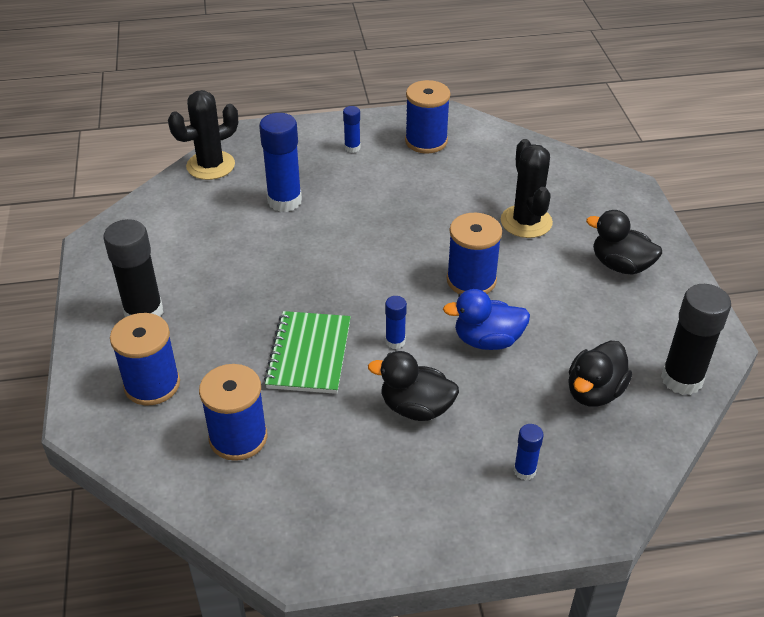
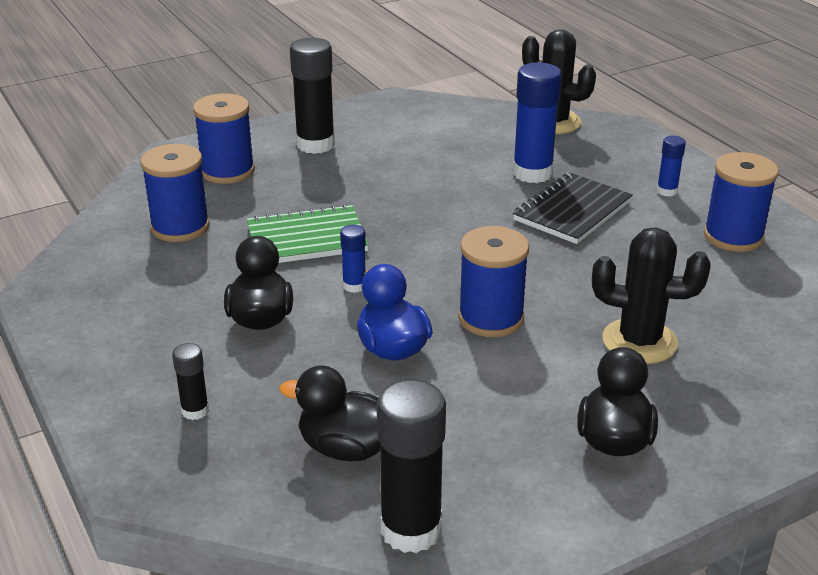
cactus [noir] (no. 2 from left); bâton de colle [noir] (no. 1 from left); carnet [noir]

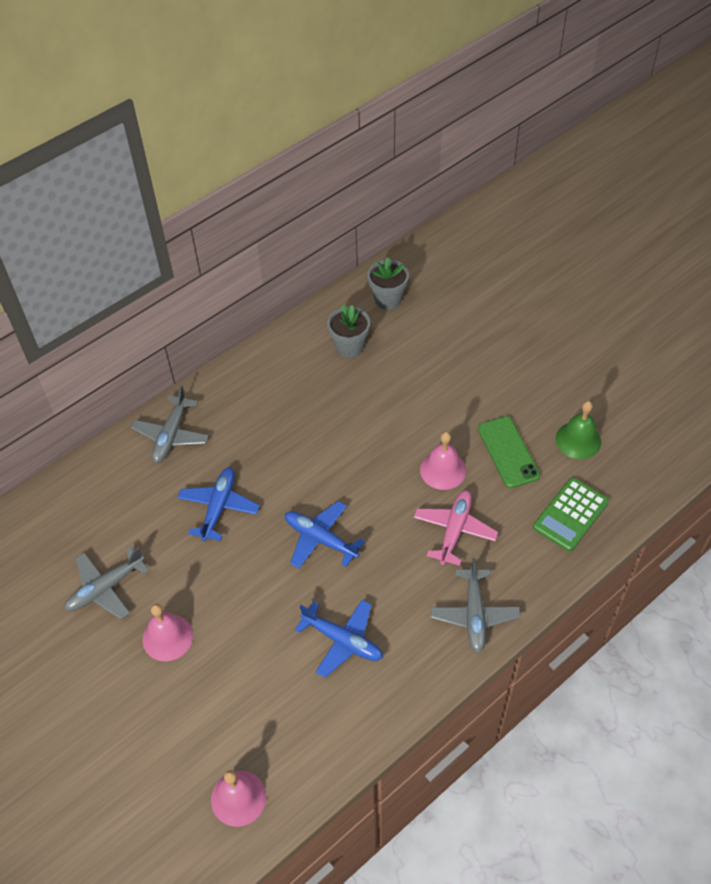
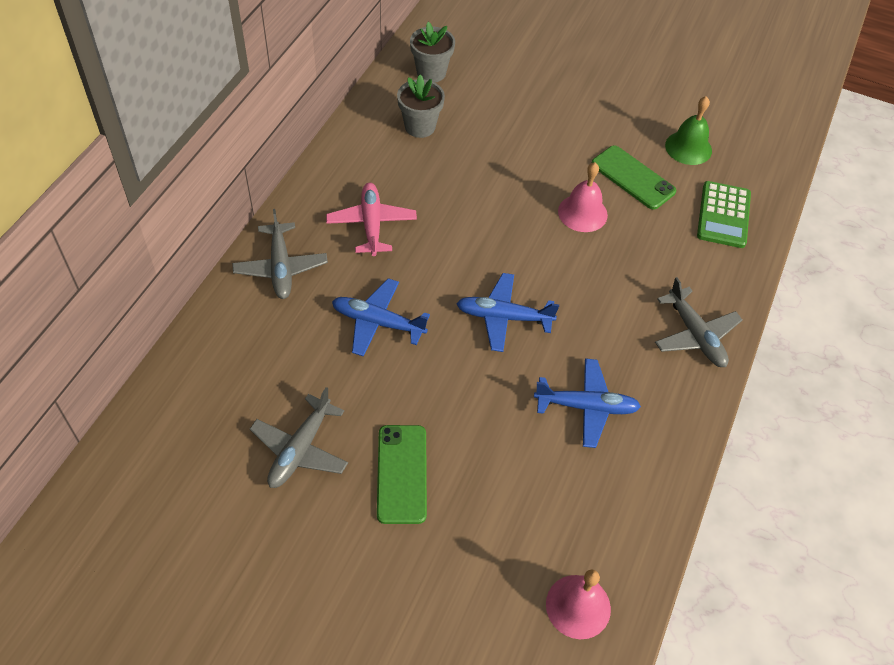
avion [bleu] (no. 1 from left); avion [rose]; téléphone [vert] (no. 1 from left)

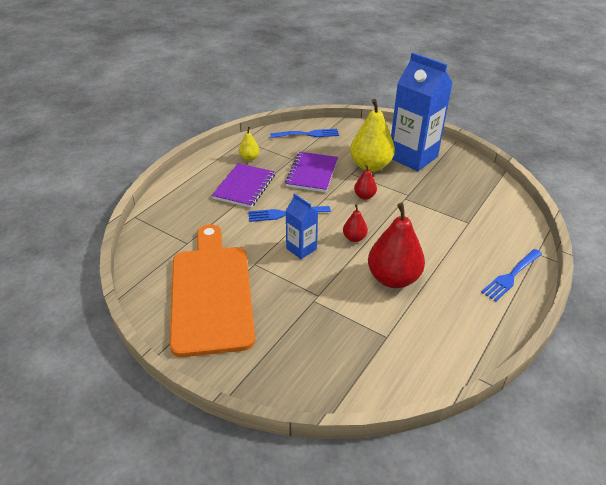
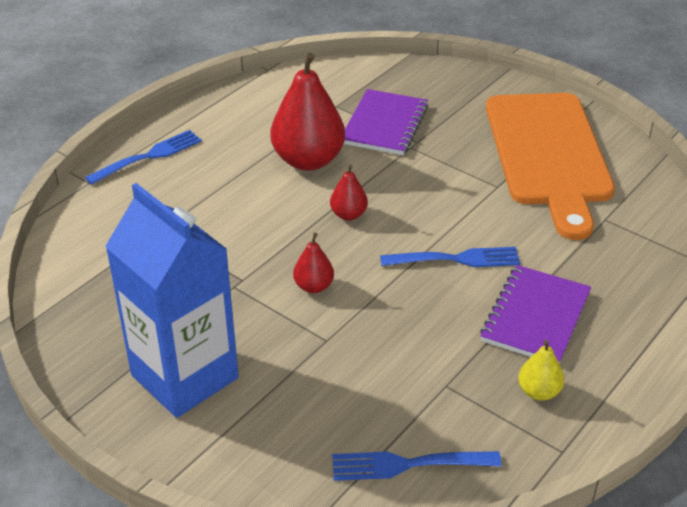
poire [jaune] (no. 2 from left in the first image); carnet [violet] (no. 1 from left); brique de lait [bleu] (no. 1 from left in the first image)

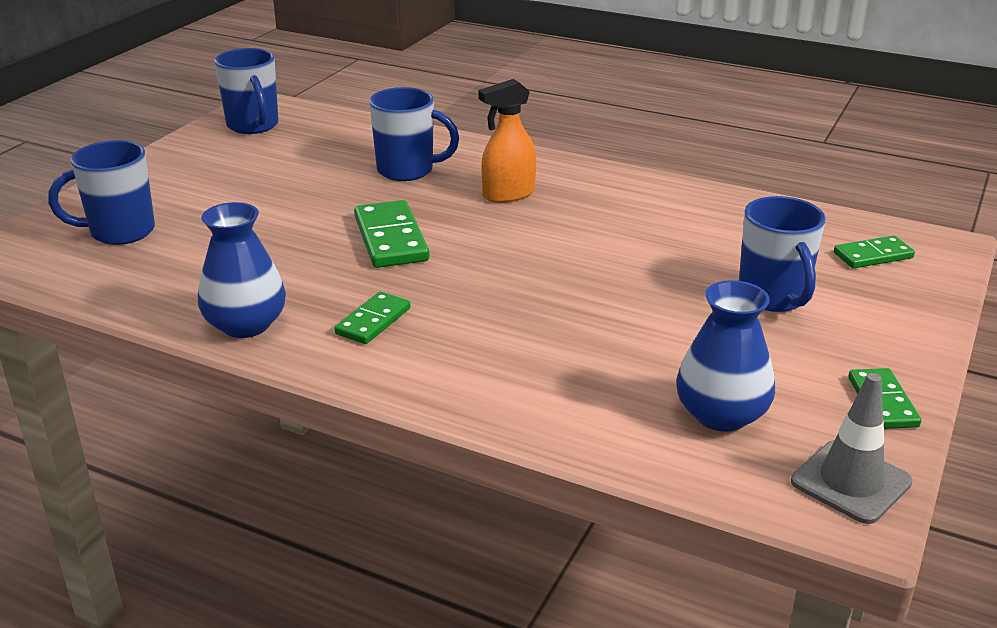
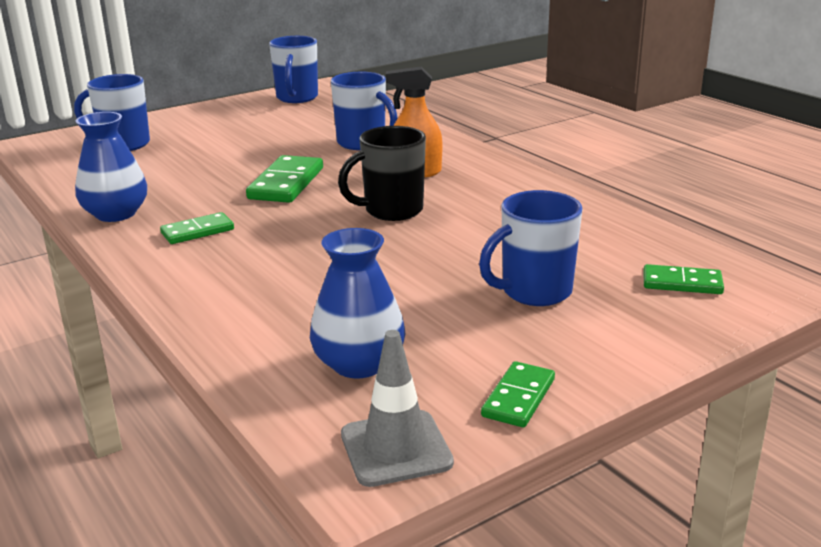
tasse [bleu] (no. 4 from left); tasse [noir]

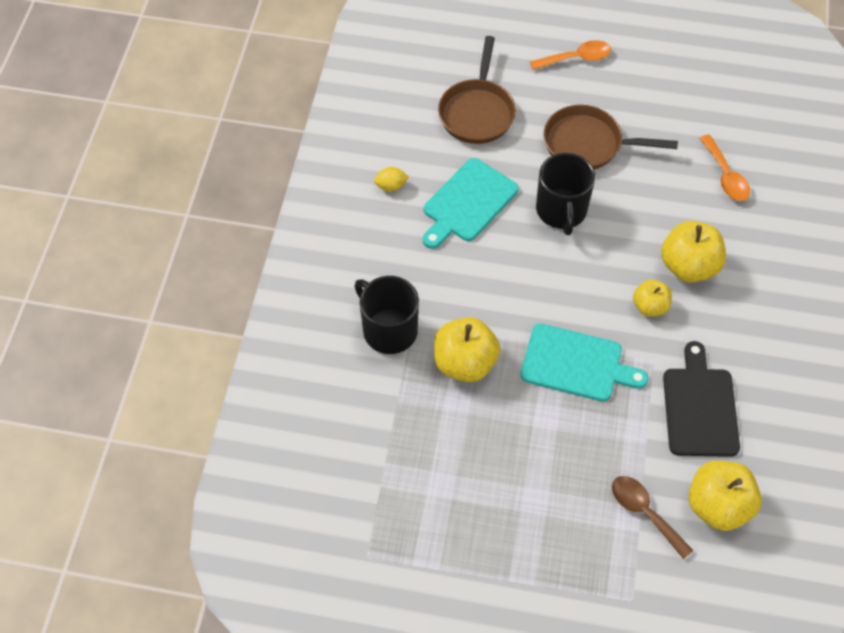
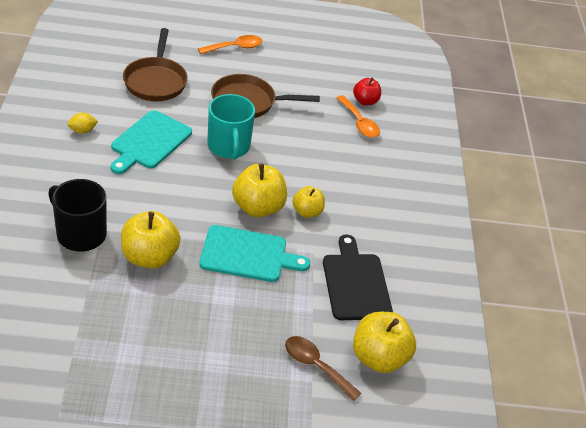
tasse [turquoise]; pomme [jaune] (no. 2 from left); pomme [rouge]

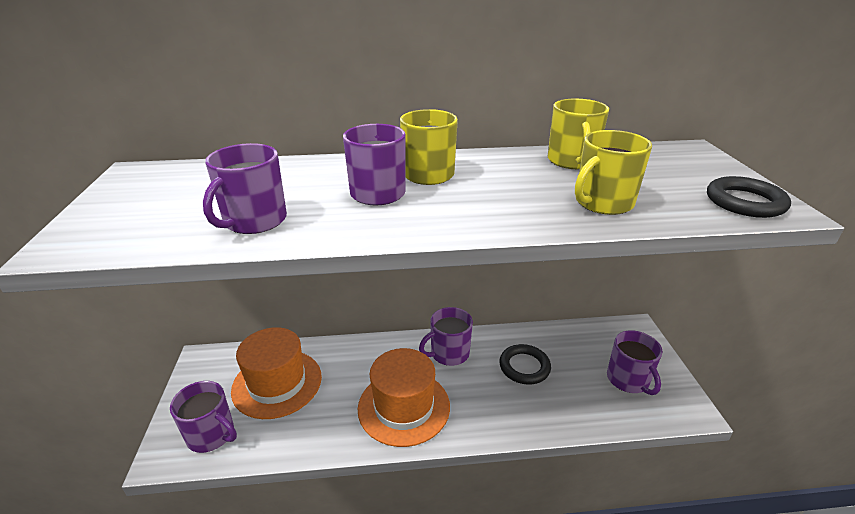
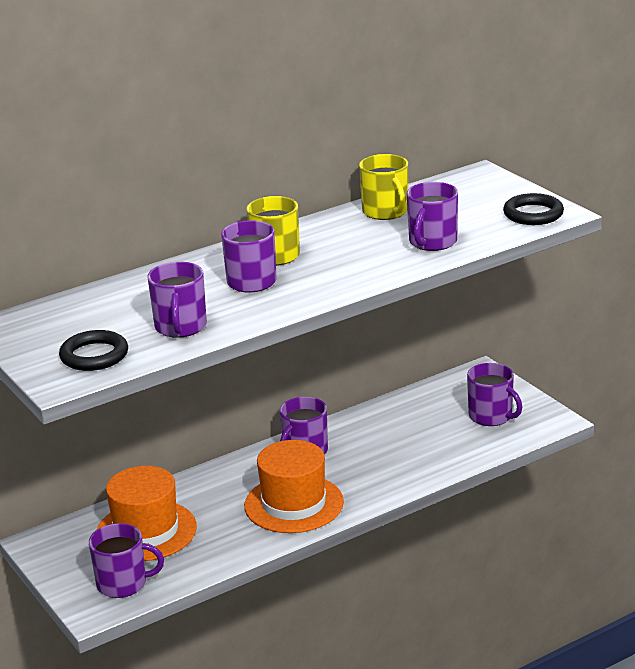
tasse [violet] (no. 5 from left); anneau [noir] (no. 1 from left)

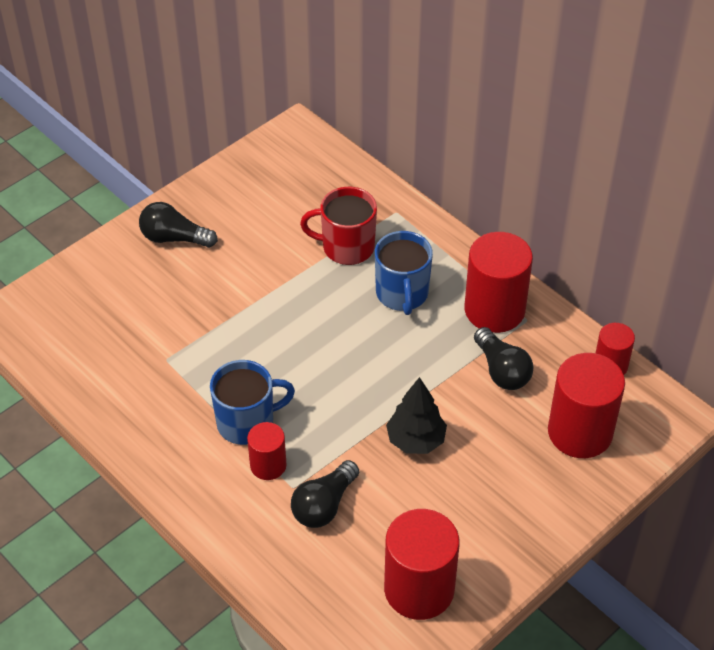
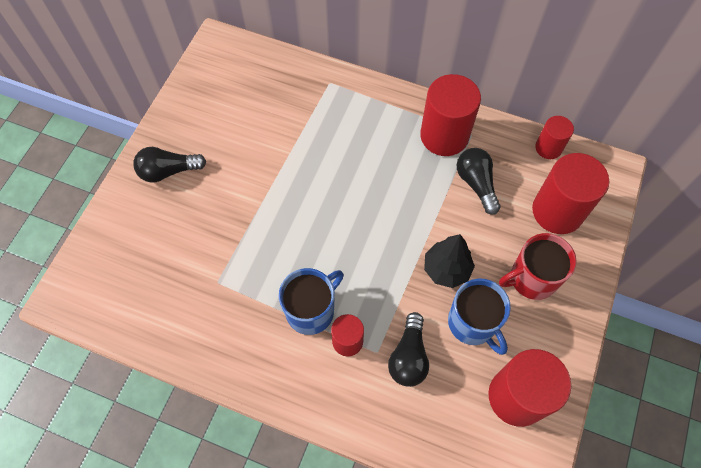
tasse [rouge]; tasse [bleu] (no. 2 from left); ampoule [noir] (no. 3 from left)

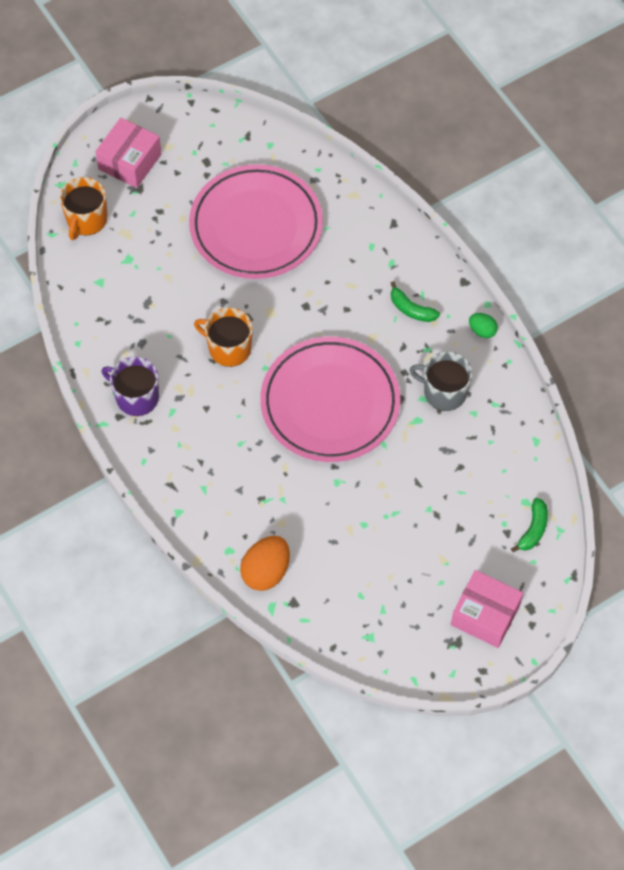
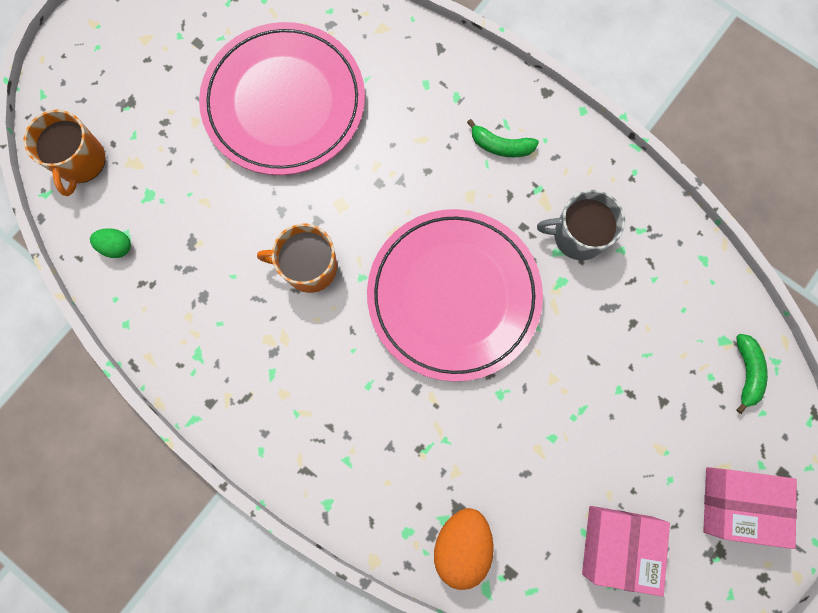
boîte [rose] (no. 1 from left); œuf [vert]; tasse [violet]

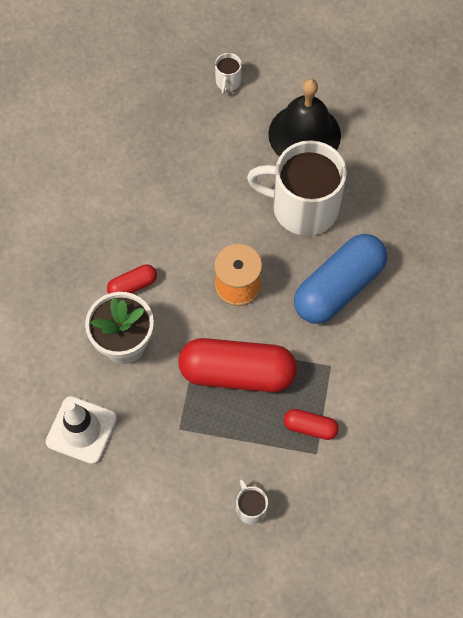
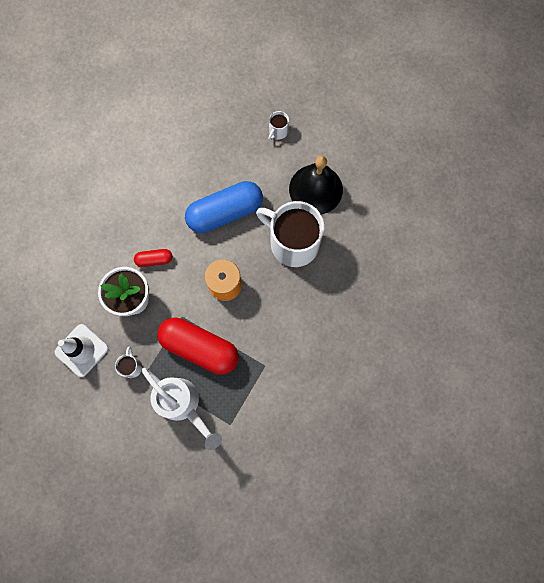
gélule [bleu]; gélule [rouge] (no. 3 from left in the first image); tasse [blanc] (no. 1 from left); arrosoir [blanc]

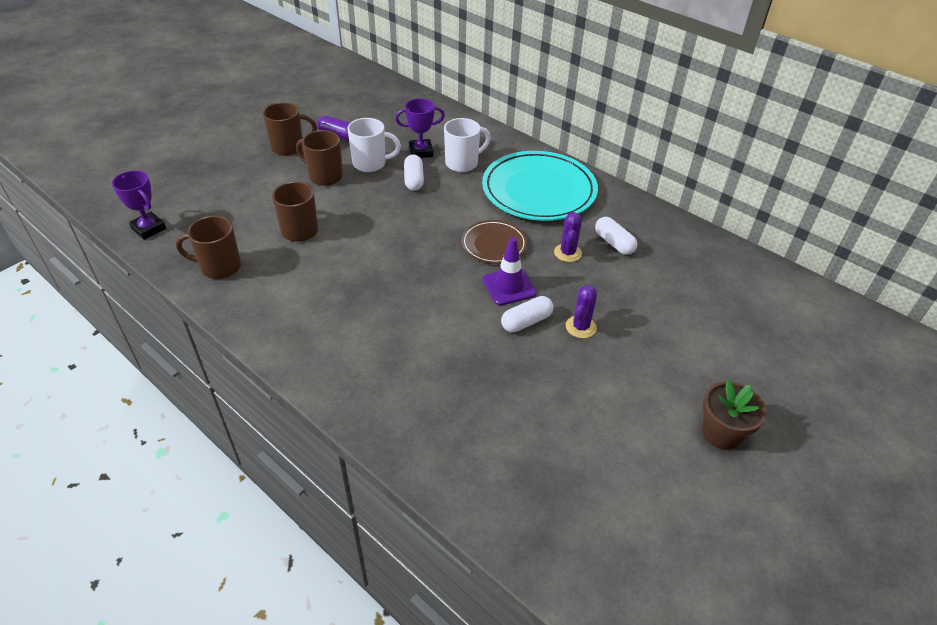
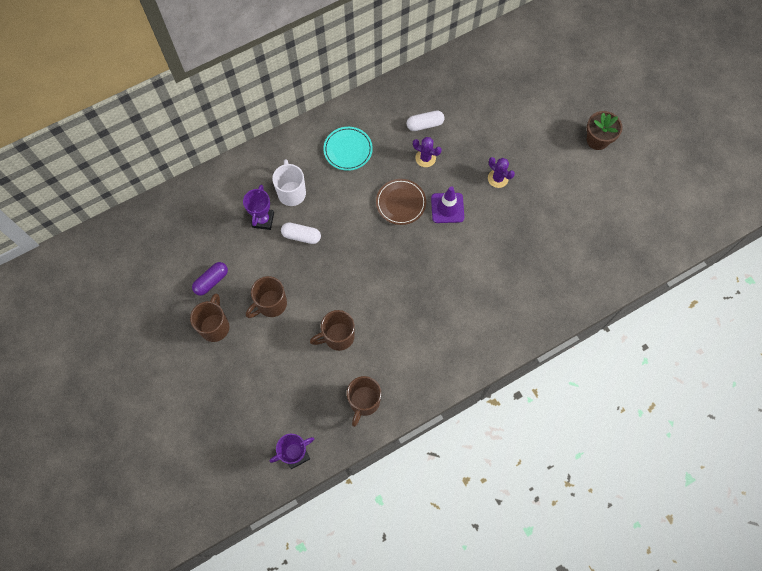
tasse [blanc] (no. 1 from left in the first image); assiette [turquoise]; gélule [blanc] (no. 2 from left in the first image)

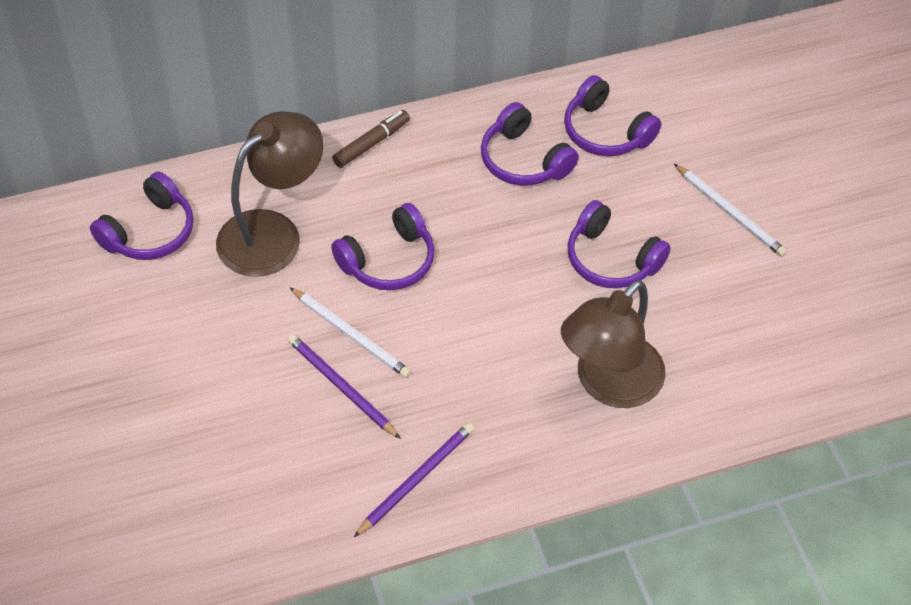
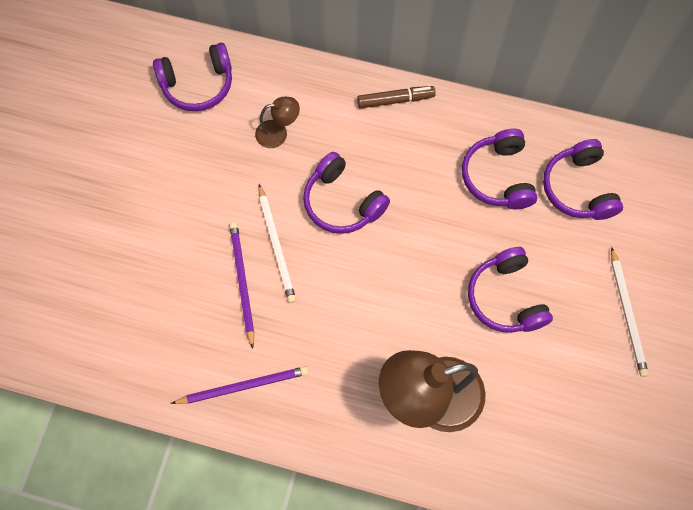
lampe [marron] (no. 1 from left); casque audio [violet] (no. 2 from left)

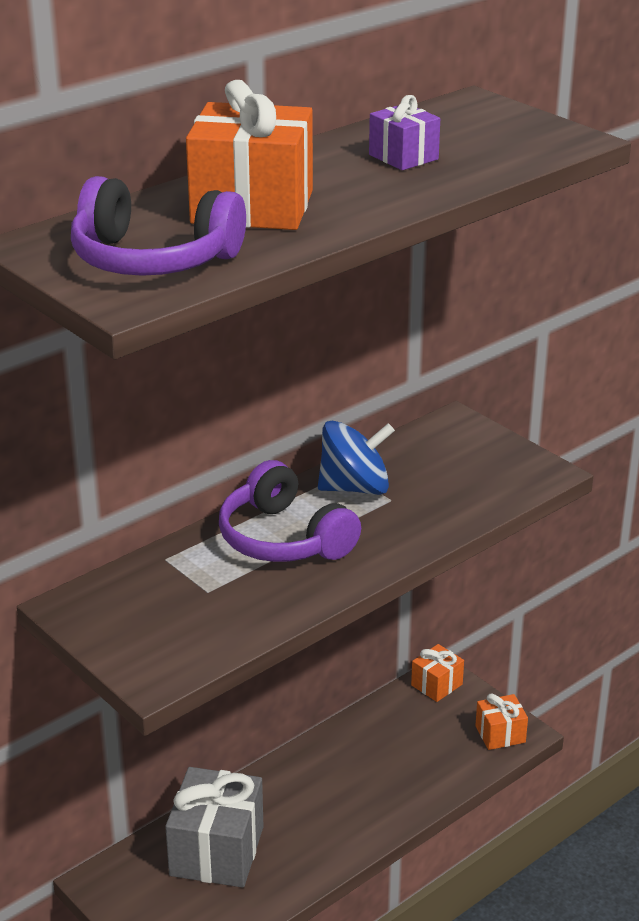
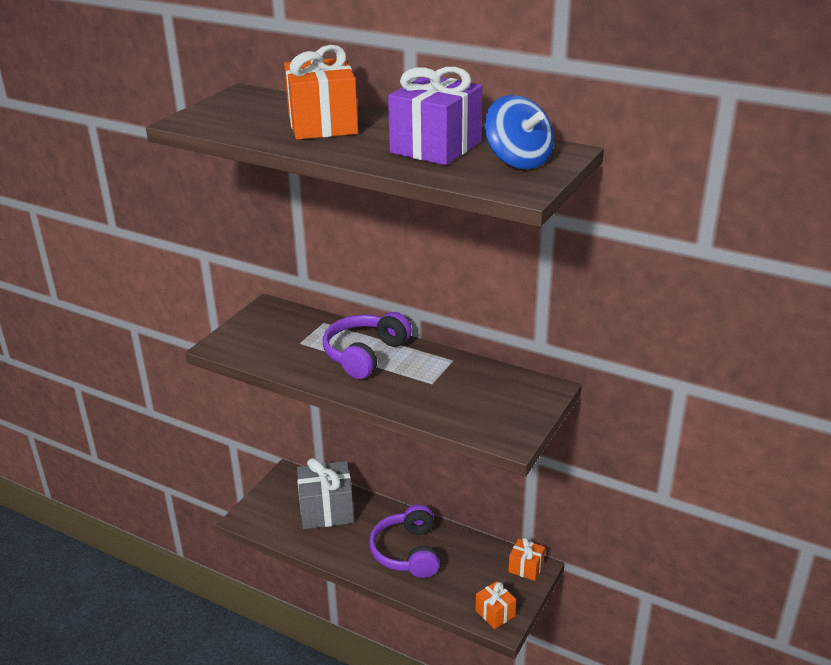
cadeau [violet]; casque audio [violet] (no. 2 from left); toupie [bleu]

